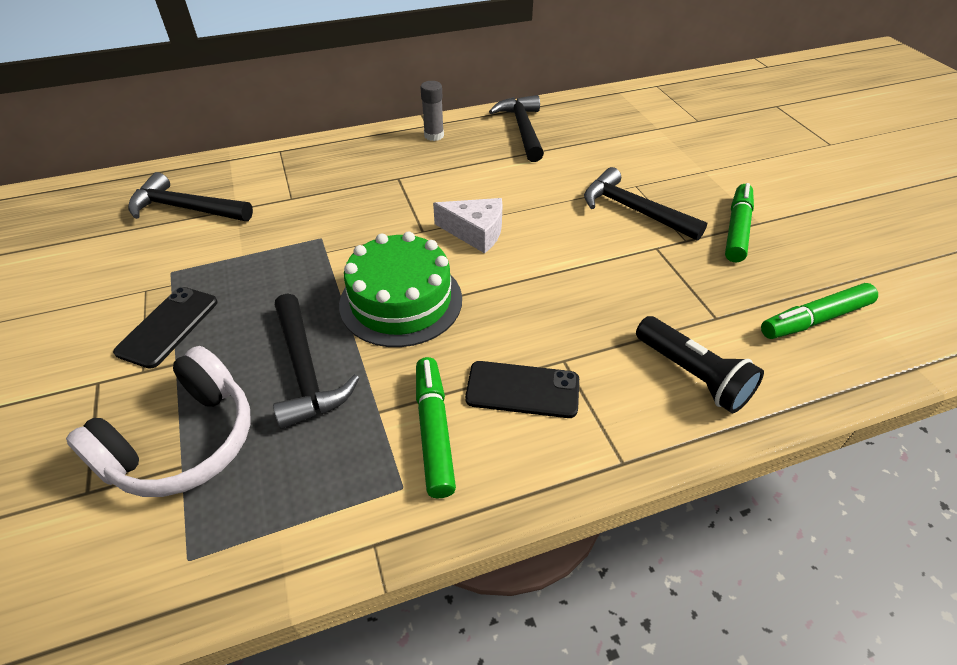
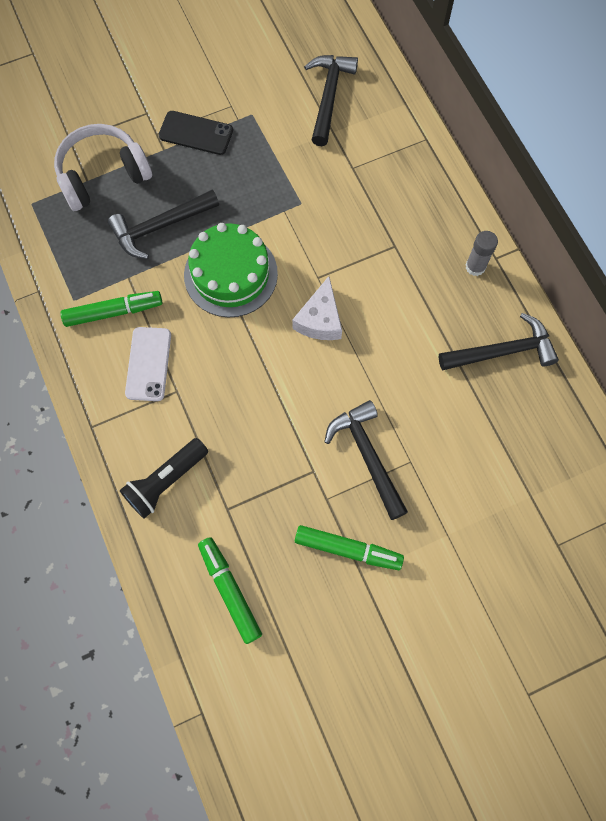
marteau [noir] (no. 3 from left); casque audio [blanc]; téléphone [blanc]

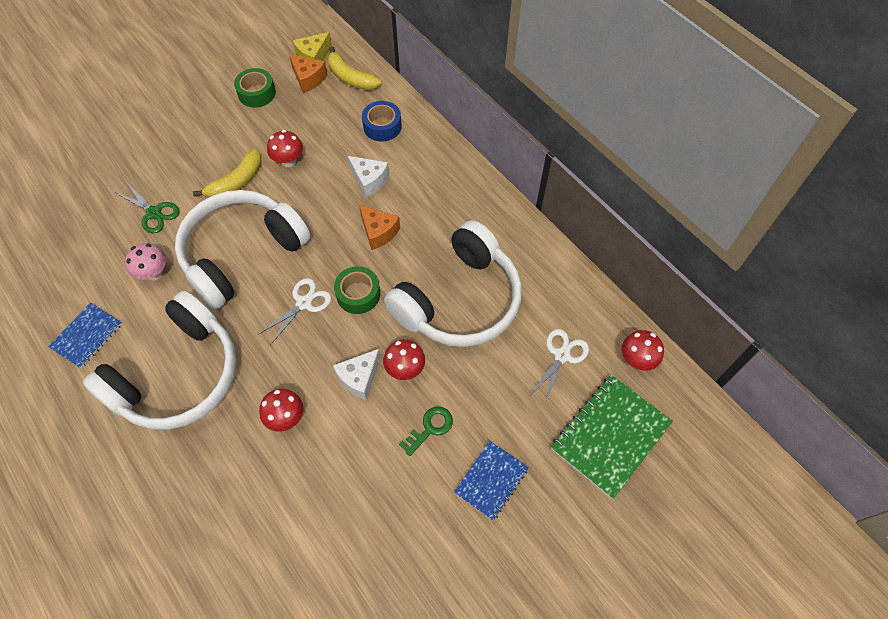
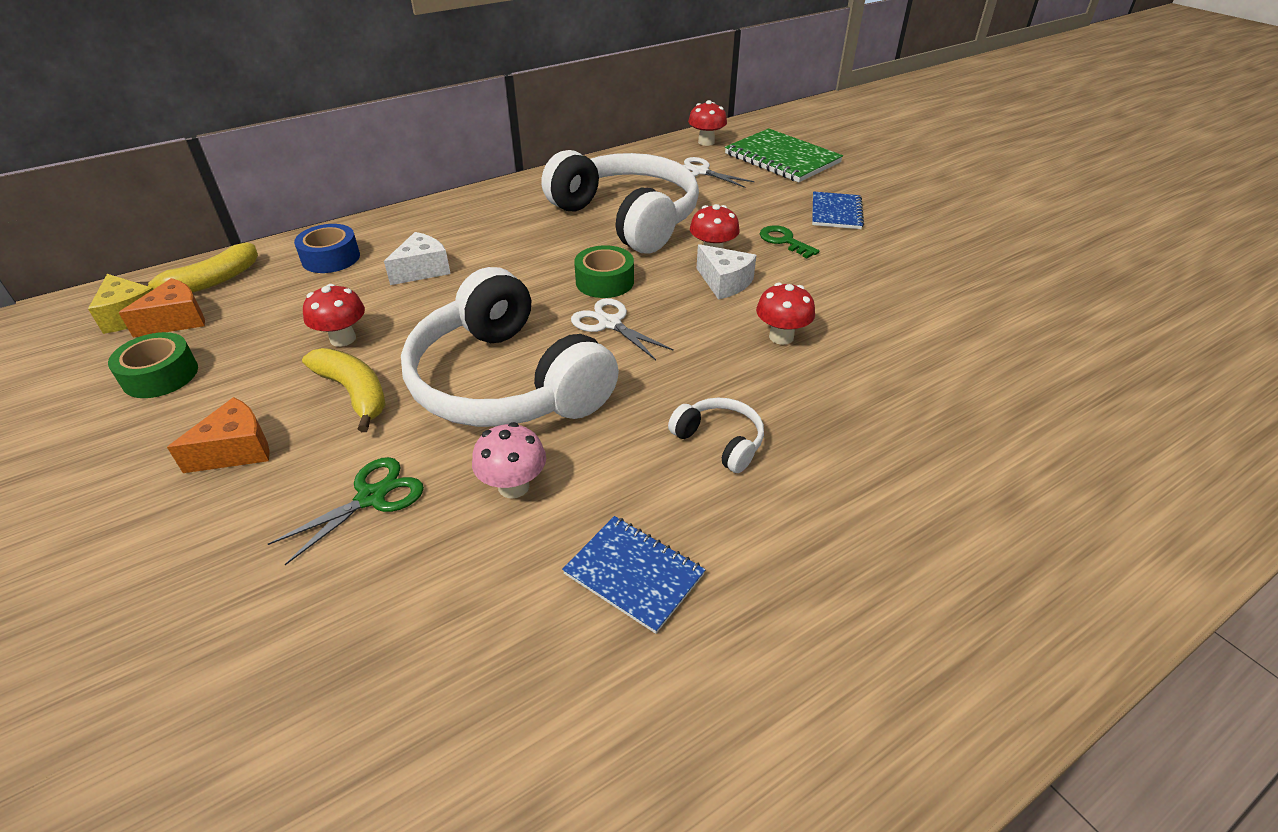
fromage [orange] (no. 2 from left); casque audio [blanc] (no. 3 from left); carnet [bleu] (no. 2 from left)

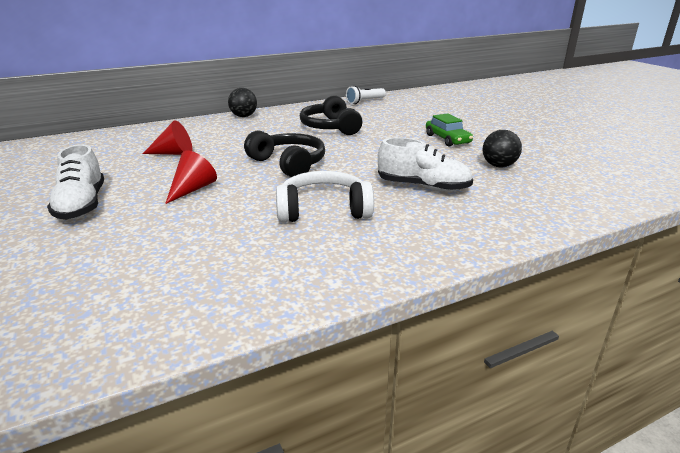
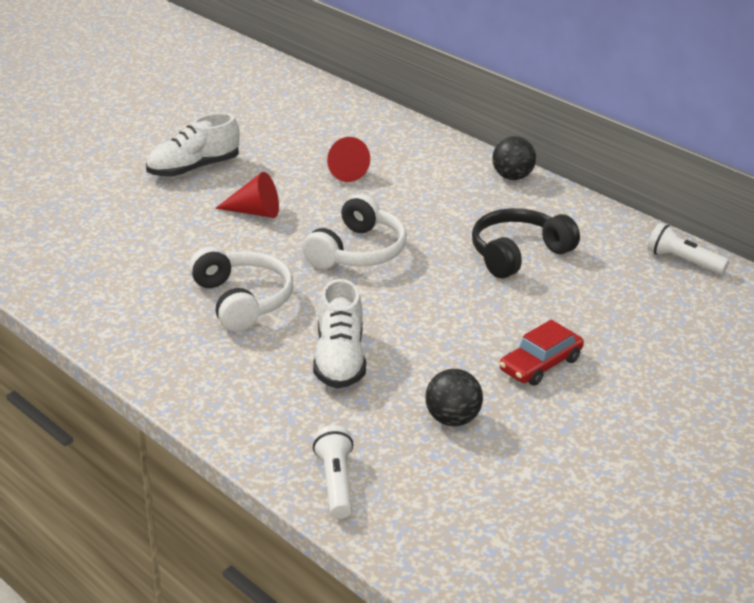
voiture [rouge]; casque audio [blanc] (no. 2 from left); lampe de poche [blanc] (no. 1 from left)

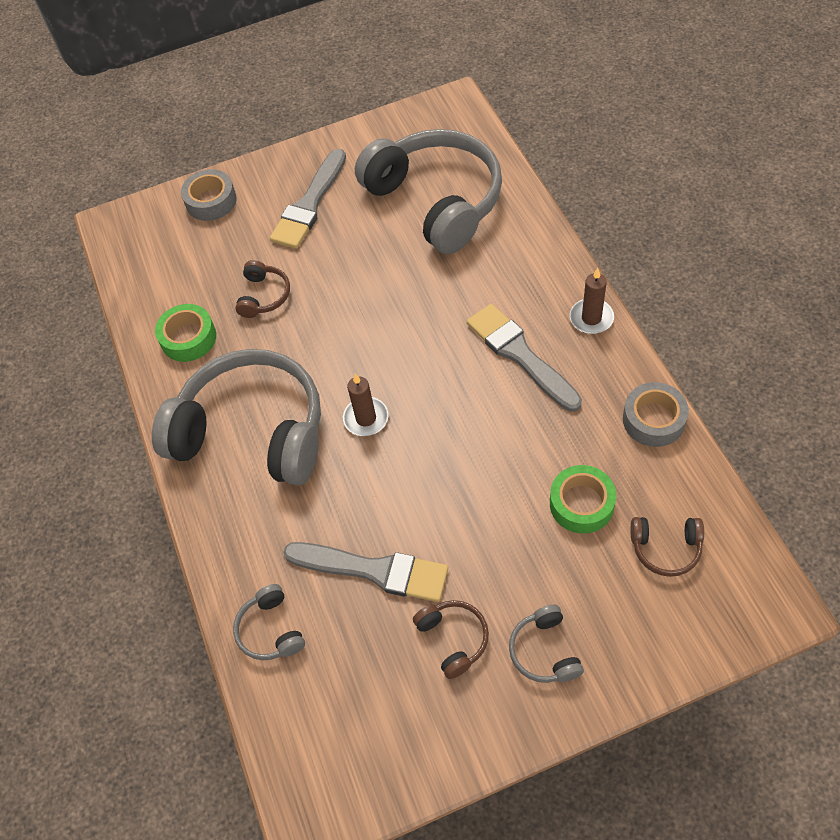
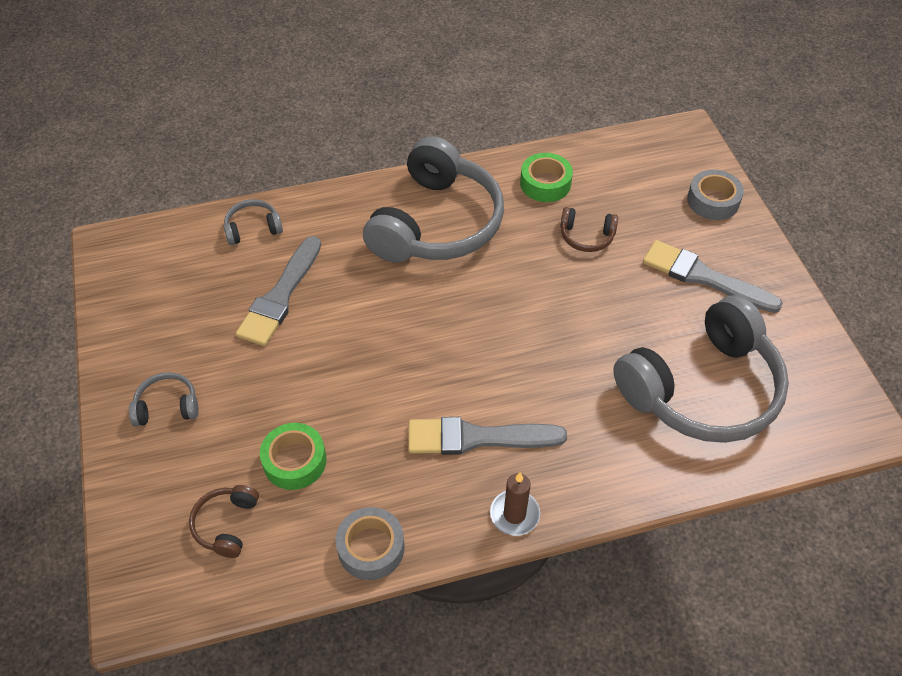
pinceau [gris] (no. 2 from left); bougie [marron] (no. 1 from left in the first image); casque audio [marron] (no. 2 from left in the first image)

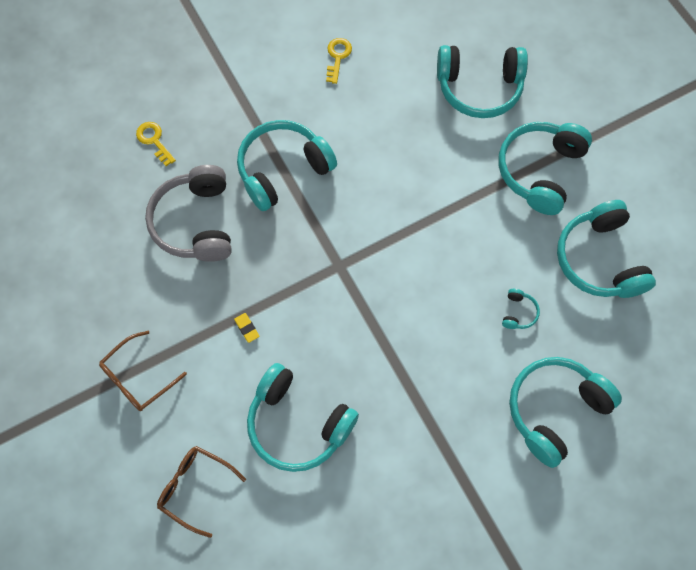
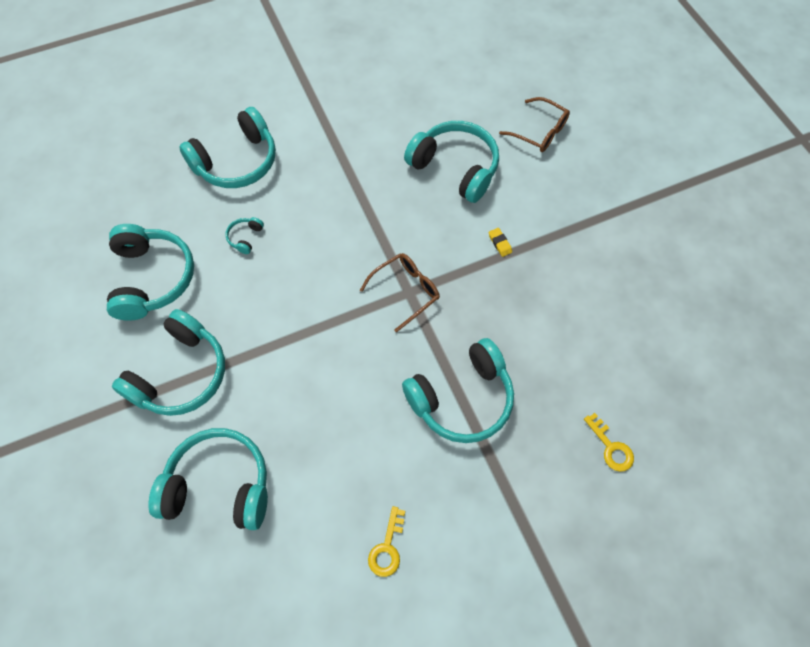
casque audio [gris]; lunettes [marron] (no. 1 from left)

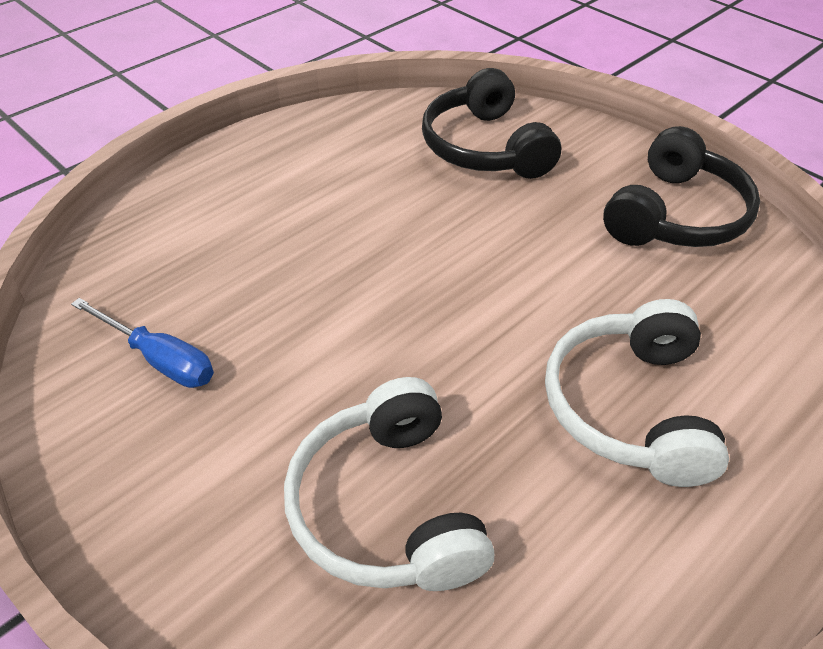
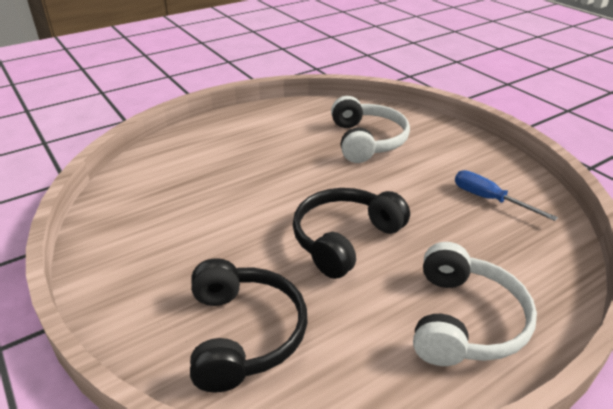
casque audio [noir] (no. 2 from left); casque audio [blanc] (no. 2 from left)

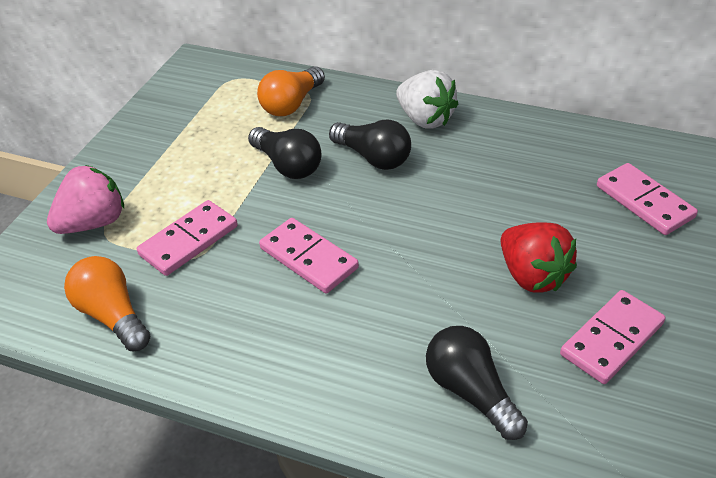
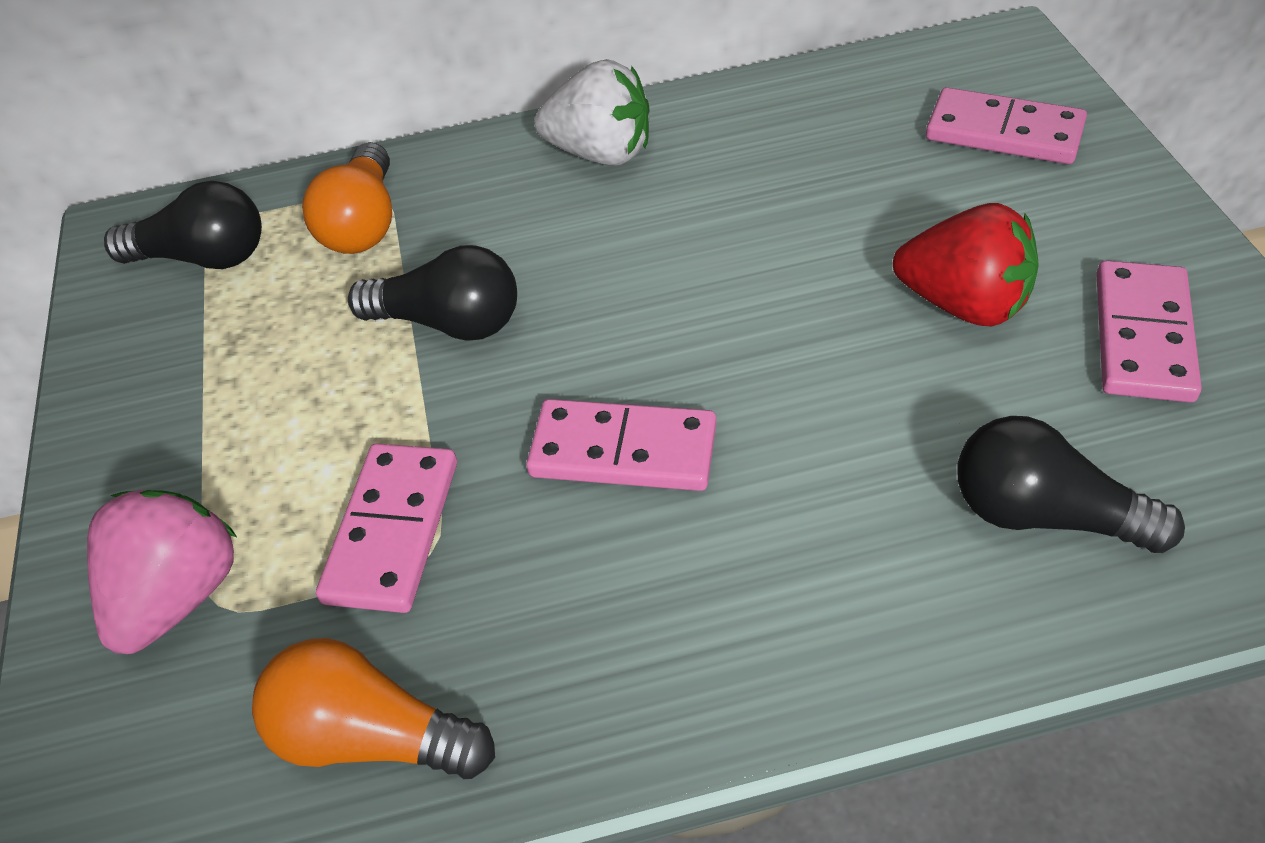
ampoule [noir] (no. 1 from left)

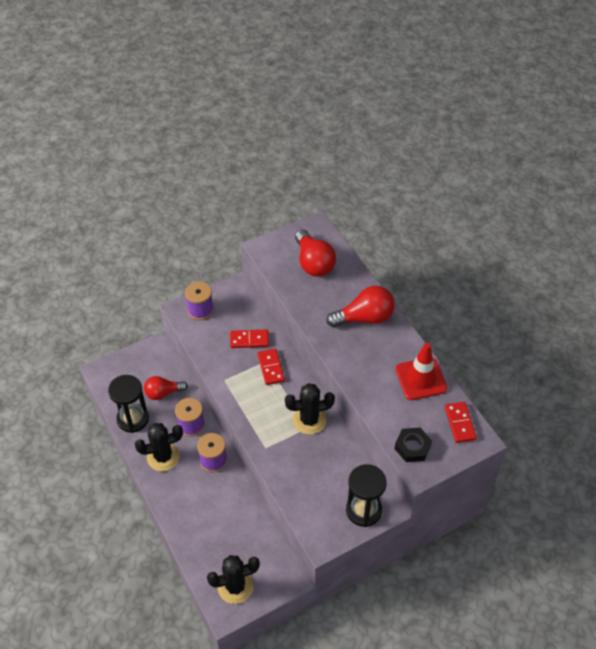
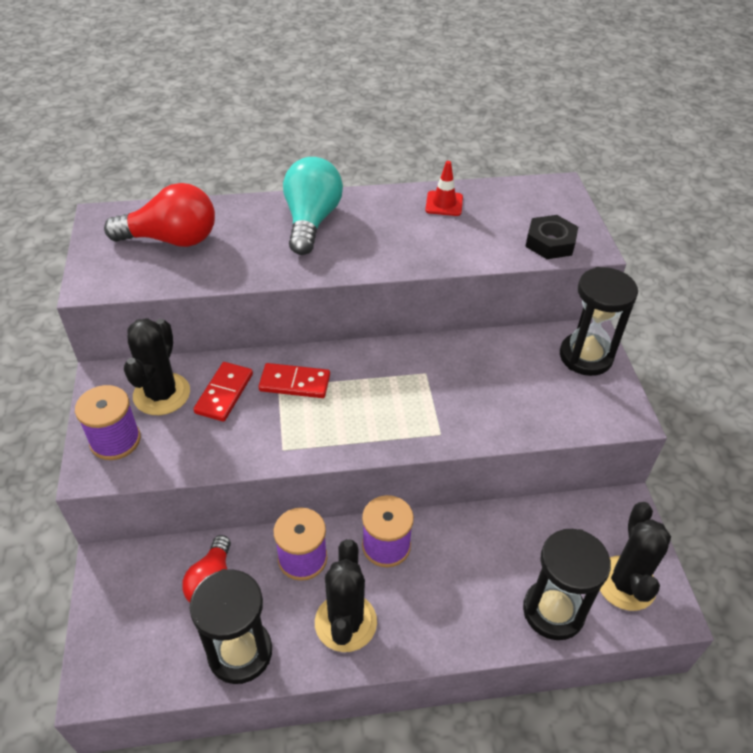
ampoule [turquoise]; cône de chantier [rouge]; cactus [noir] (no. 1 from left); domino [rouge] (no. 3 from left in the first image); sablier [noir] (no. 2 from left)

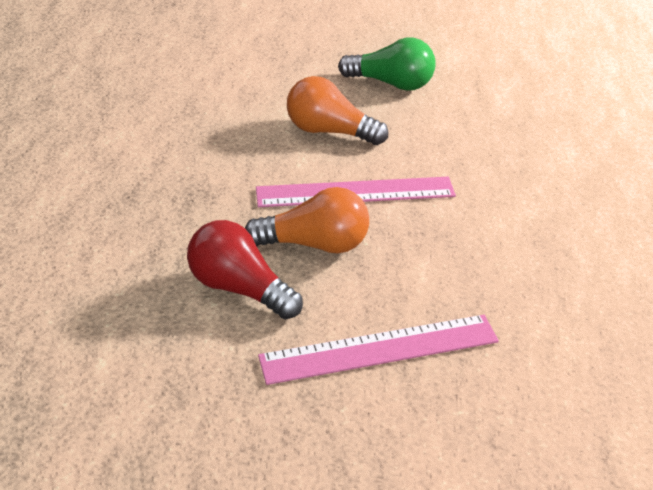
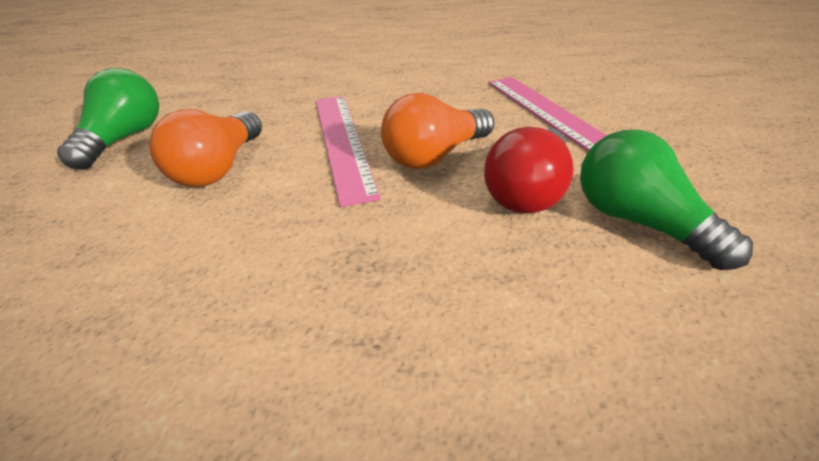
ampoule [orange] (no. 2 from left); ampoule [vert] (no. 2 from left)

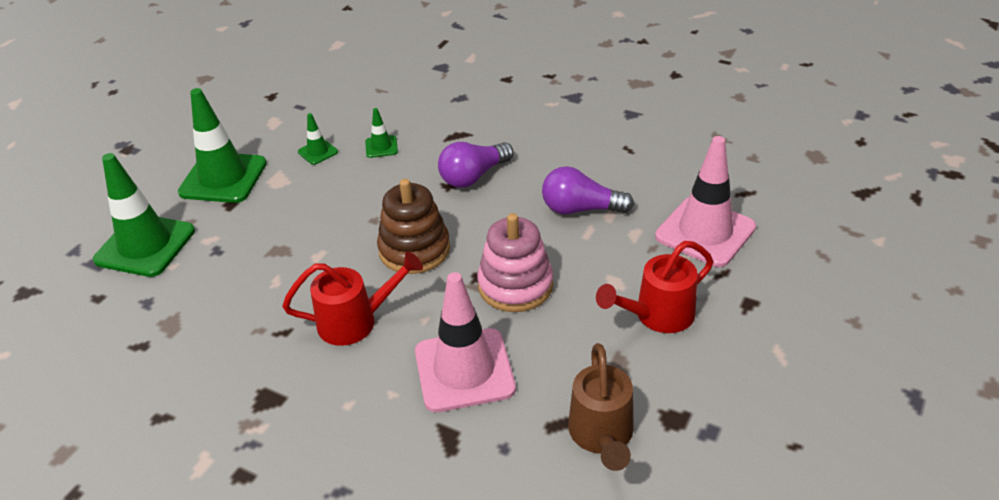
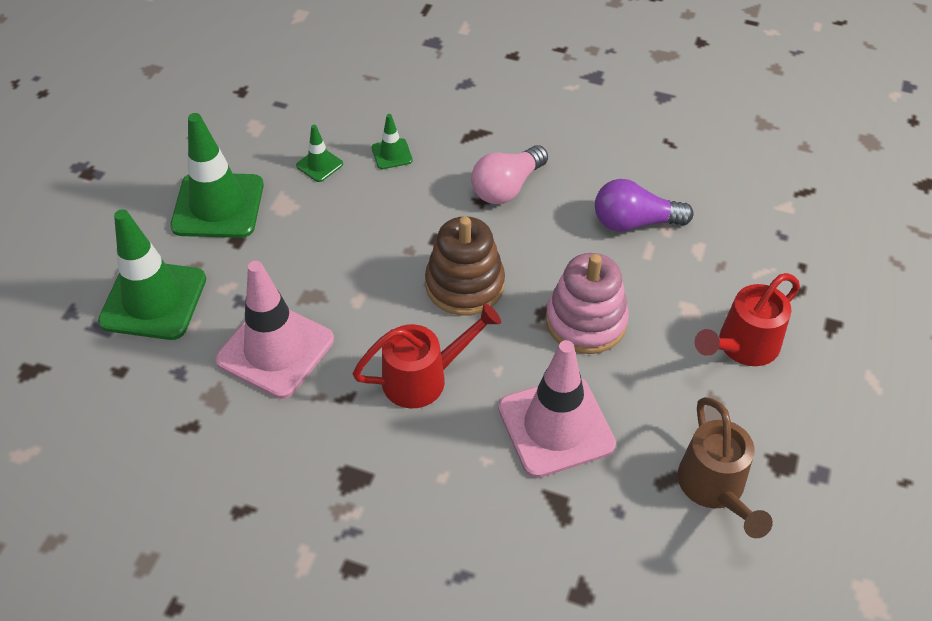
cône de chantier [rose] (no. 1 from left); ampoule [rose]

